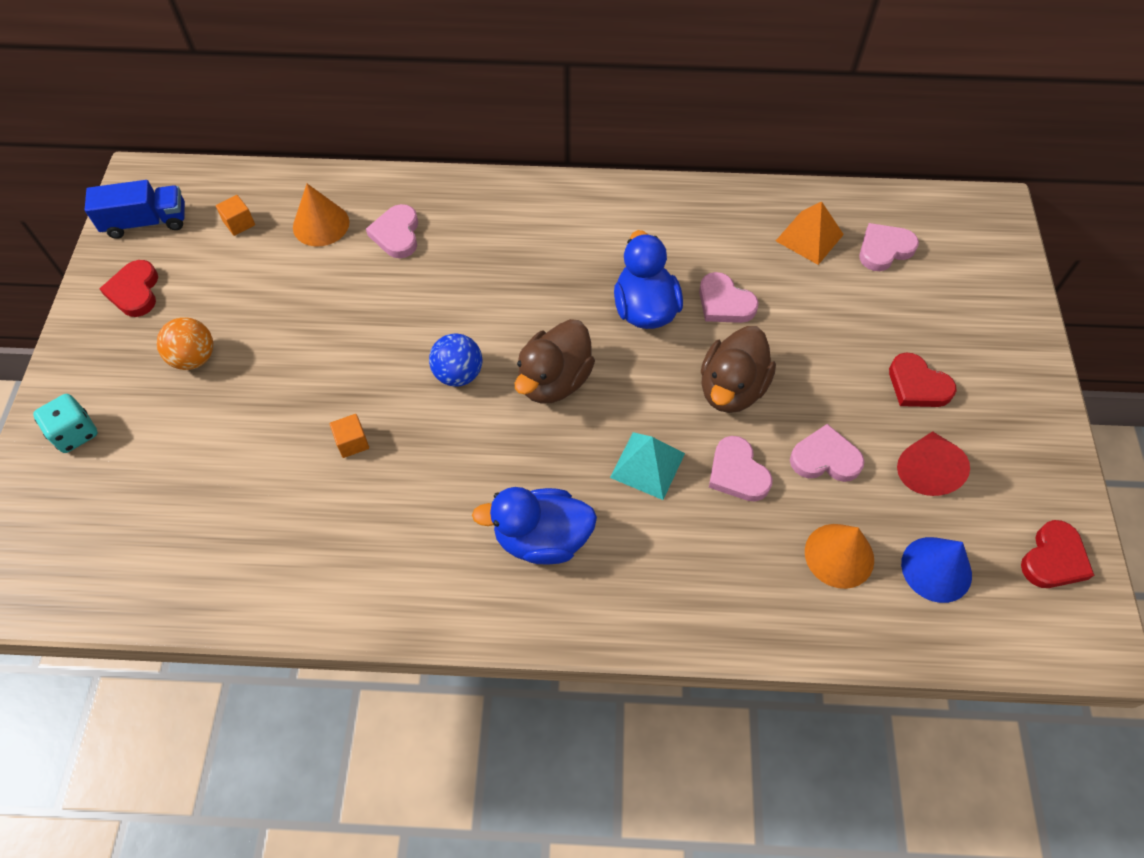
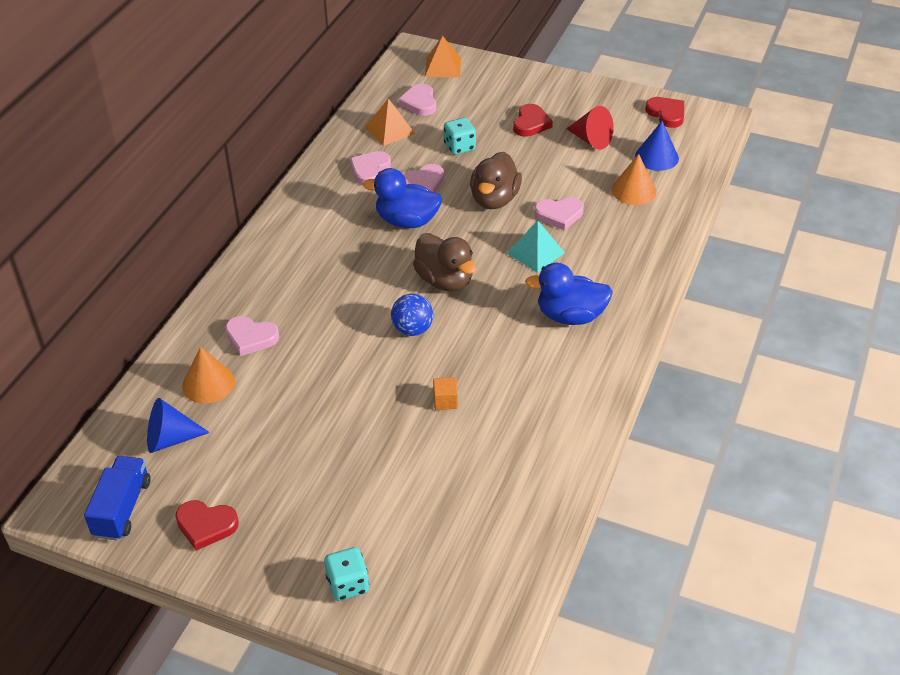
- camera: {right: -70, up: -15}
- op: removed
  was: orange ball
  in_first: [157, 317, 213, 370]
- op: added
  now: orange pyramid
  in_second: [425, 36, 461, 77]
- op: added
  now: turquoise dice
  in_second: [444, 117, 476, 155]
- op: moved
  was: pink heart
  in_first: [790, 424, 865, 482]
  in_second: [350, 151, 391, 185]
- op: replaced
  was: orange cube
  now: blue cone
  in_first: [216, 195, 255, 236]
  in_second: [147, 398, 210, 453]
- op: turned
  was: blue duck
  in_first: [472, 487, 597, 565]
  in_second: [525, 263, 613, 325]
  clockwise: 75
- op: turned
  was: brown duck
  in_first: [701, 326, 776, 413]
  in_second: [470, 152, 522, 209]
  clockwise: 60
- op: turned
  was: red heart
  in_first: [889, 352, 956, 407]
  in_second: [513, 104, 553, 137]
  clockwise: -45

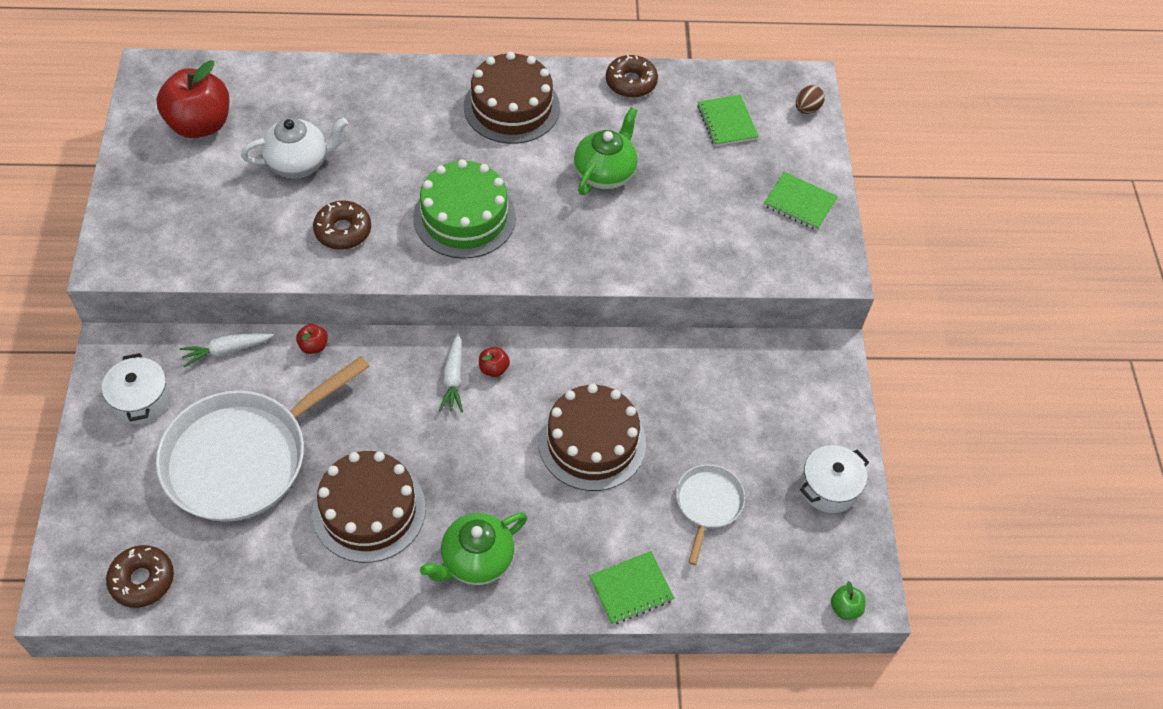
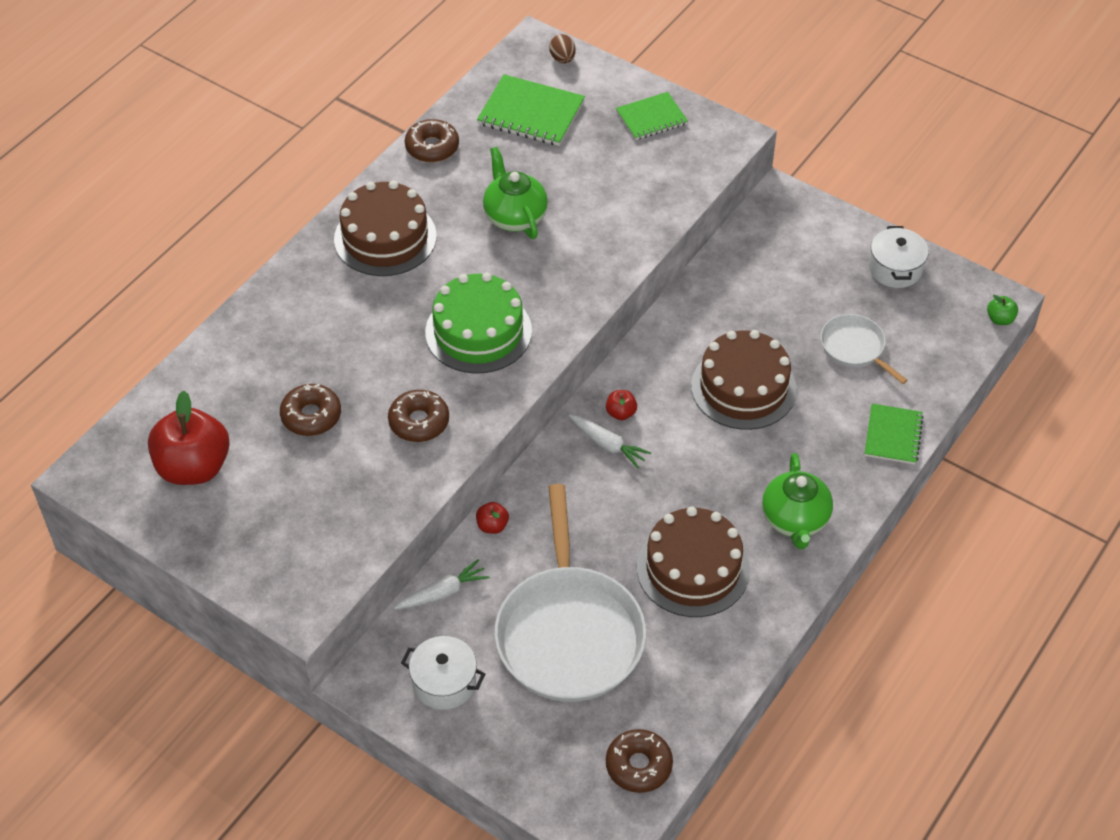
- camera: {right: -50, up: -5}
- op: replaced
  was: white teapot
  now: brown donut
  in_first: [241, 118, 348, 178]
  in_second: [280, 384, 341, 436]
- op: turned
  was: white carrot
  in_first: [180, 333, 274, 367]
  in_second: [394, 560, 489, 609]
  clockwise: -135
- op: resized
  was: green notebook
  in_first: [697, 95, 759, 146]
  in_second: [477, 74, 585, 146]
  ratio: 1.52

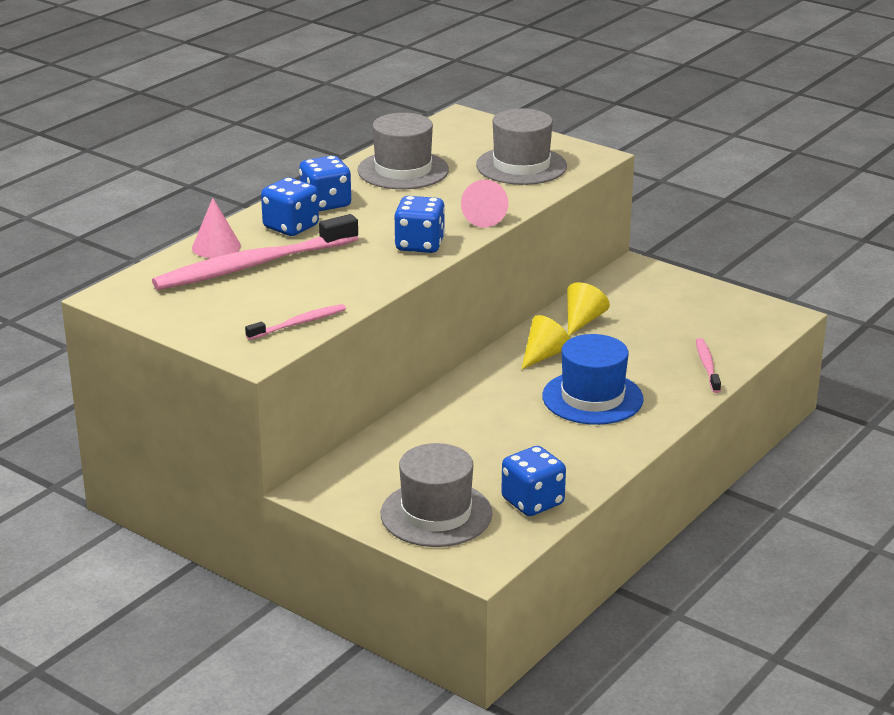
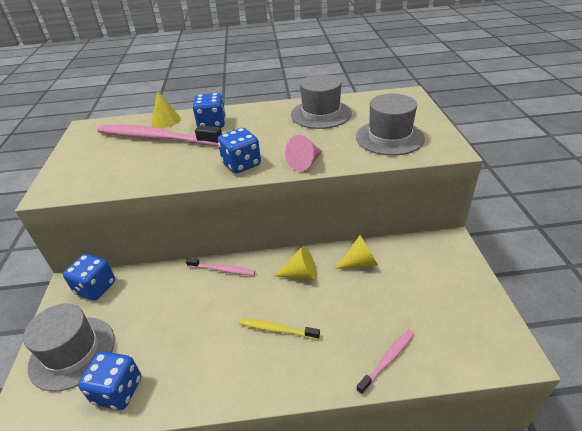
- camera: {right: 50, up: 10}
- op: moved
  was: pink toothbrush
  in_first: [245, 304, 346, 340]
  in_second: [186, 258, 255, 275]
- op: moved
  was: blue dice
  in_first: [299, 155, 351, 211]
  in_second: [63, 254, 115, 301]
- op: replaced
  was: blue hat
  now: yellow toothbrush
  in_first: [542, 334, 644, 425]
  in_second: [239, 318, 320, 340]
- op: recoloured
  was: pink cone
  now: yellow cone
  in_first: [192, 198, 241, 258]
  in_second: [152, 91, 181, 128]

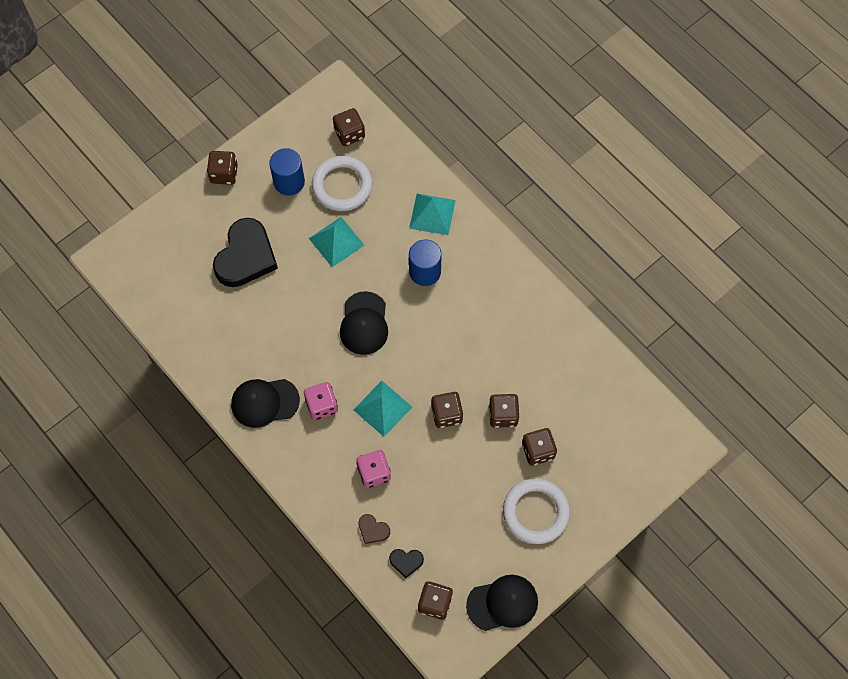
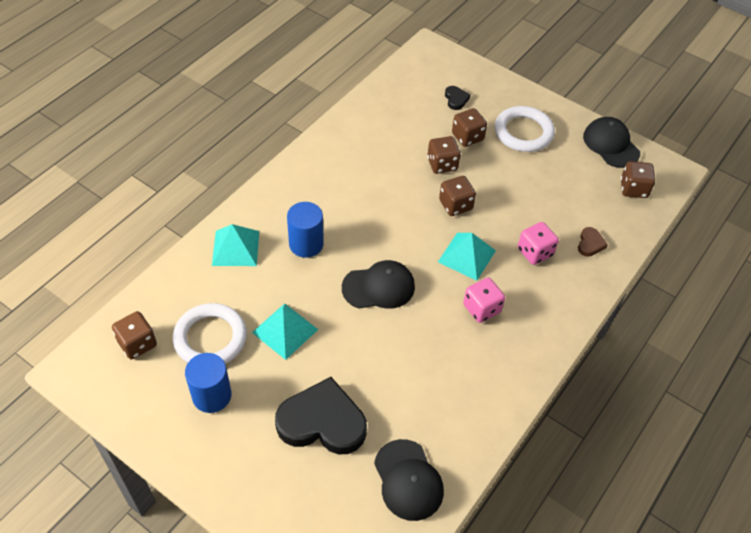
- camera: {right: -105, up: -15}
- op: removed
  was: brown dice
  in_first: [207, 151, 238, 185]
- op: moved
  was: black cap
  in_first: [231, 379, 300, 428]
  in_second: [374, 439, 444, 521]
- op: moved
  was: black heart
  in_first: [389, 549, 424, 578]
  in_second: [445, 86, 471, 110]

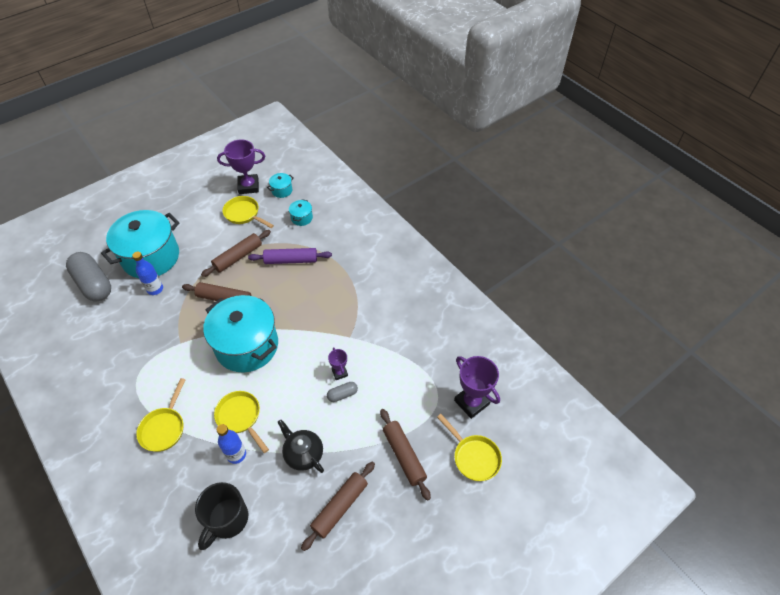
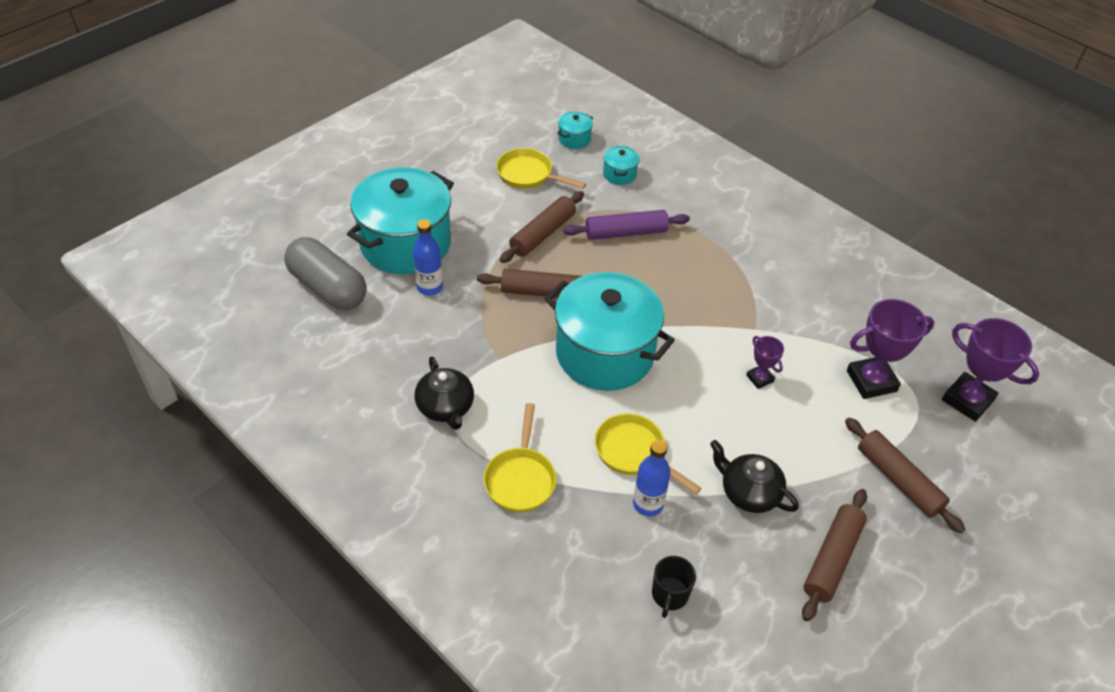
- camera: {right: -10, up: -5}
- op: removed
  was: grey capsule
  in_first: [327, 382, 358, 402]
- op: removed
  was: yellow pan
  in_first: [437, 414, 502, 481]
- op: added
  now: black teapot
  in_second: [414, 356, 474, 430]
- op: moved
  was: purple trophy
  in_first: [217, 139, 265, 194]
  in_second: [847, 299, 934, 399]
- op: resized
  was: black mug
  in_first: [195, 482, 248, 550]
  in_second: [652, 556, 696, 618]
  ratio: 0.59

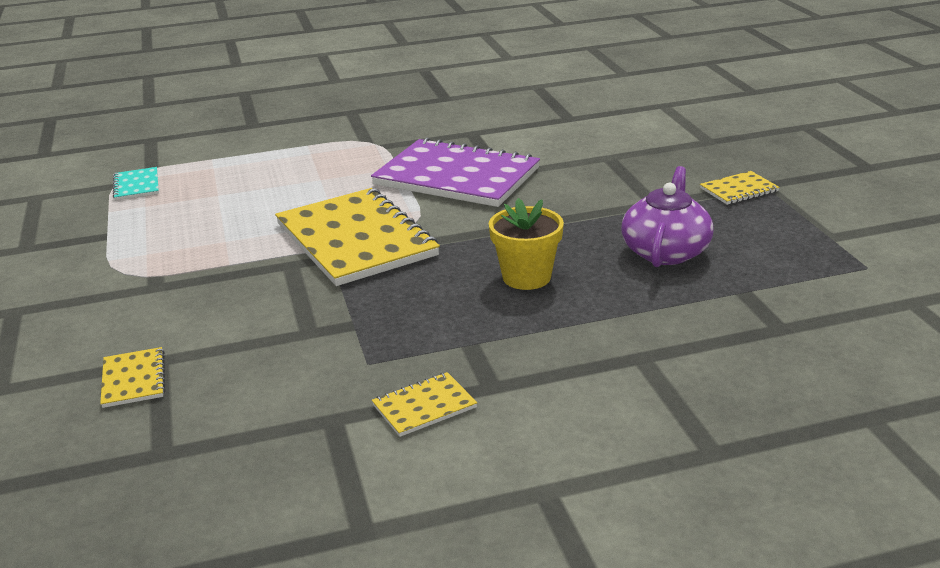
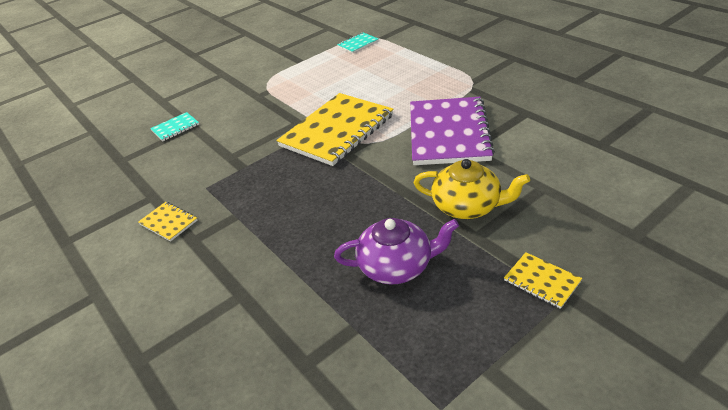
- camera: {right: 70, up: 10}
- op: removed
  was: yellow flower pot
  in_first: [489, 198, 564, 290]
- op: added
  now: yellow teapot
  in_second: [413, 159, 530, 219]
- op: recoloured
  was: yellow notebook
  now: turquoise notebook
  in_first: [100, 347, 165, 408]
  in_second: [150, 112, 199, 141]

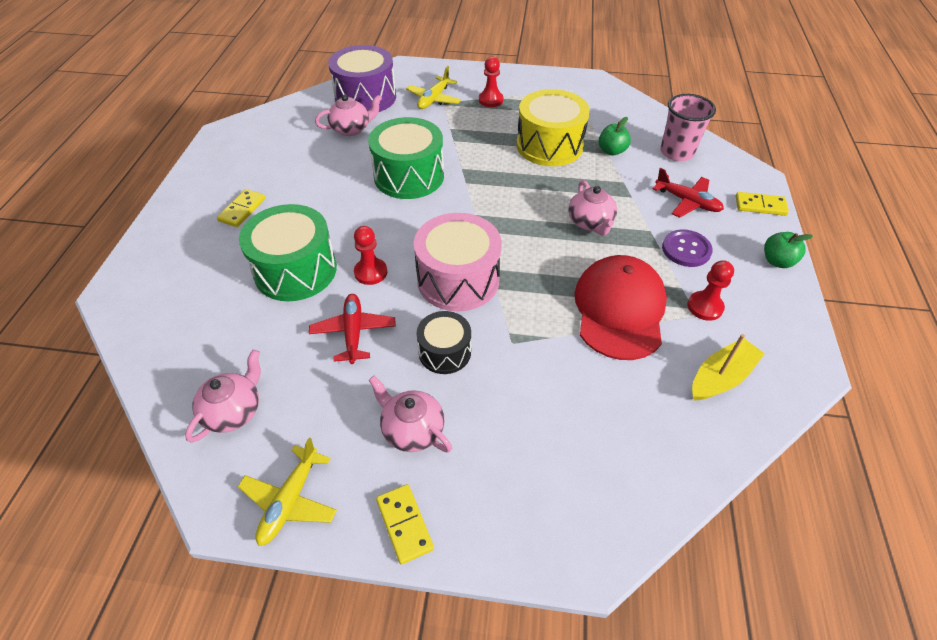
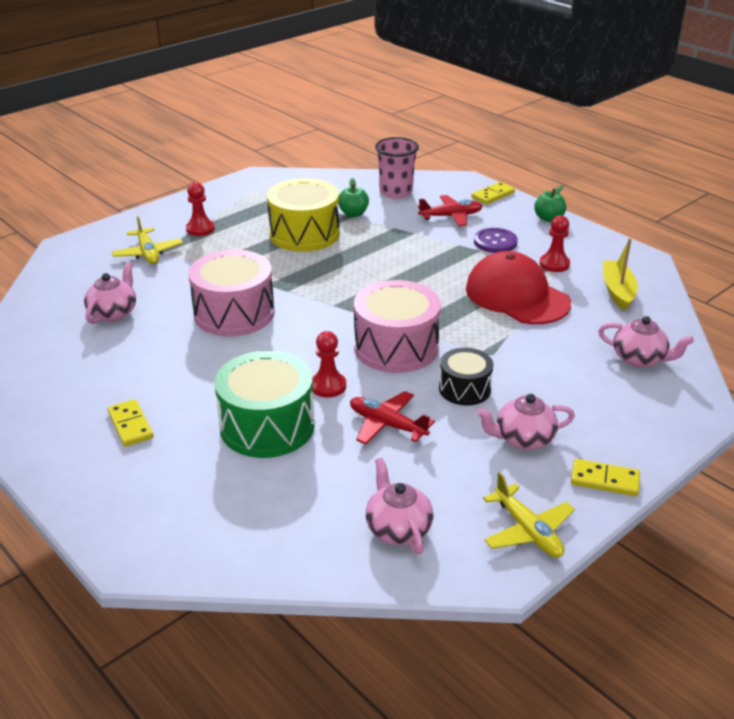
- camera: {right: -50, up: -15}
- op: removed
  was: purple drum
  in_first: [328, 45, 396, 112]
- op: moved
  was: pink teapot
  in_first: [569, 180, 617, 235]
  in_second: [599, 316, 694, 368]
- op: recoloured
  was: green drum
  now: pink drum
  in_first: [368, 117, 444, 199]
  in_second: [188, 250, 275, 336]

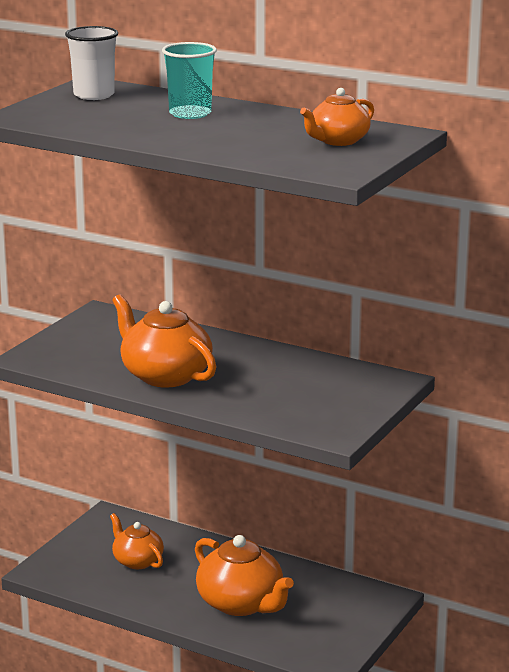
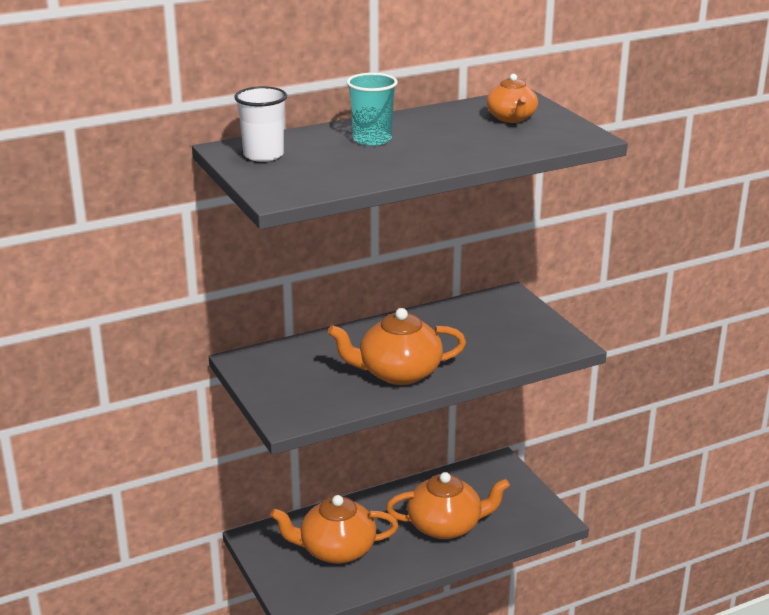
- camera: {right: -55, up: 5}
- op: resized
  was: orange teapot
  in_first: [110, 513, 164, 569]
  in_second: [270, 495, 398, 564]
  ratio: 1.63

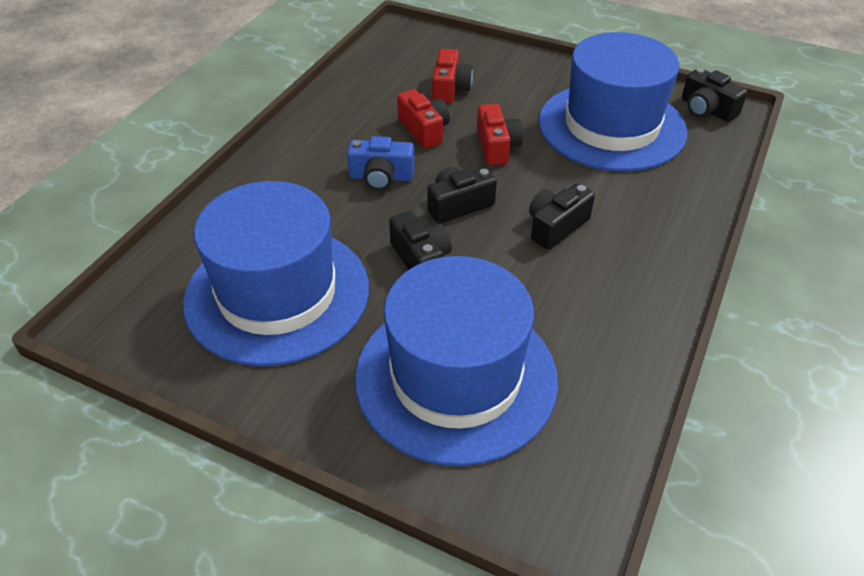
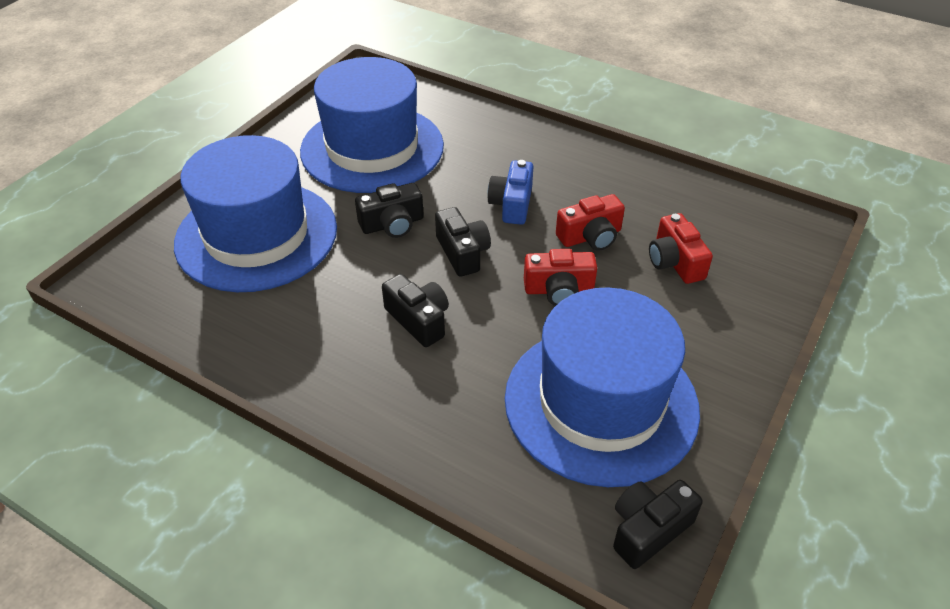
- camera: {right: 95, up: 0}
- op: turned
  was: red camera
  in_first: [432, 49, 473, 104]
  in_second: [649, 213, 713, 284]
  clockwise: 60

